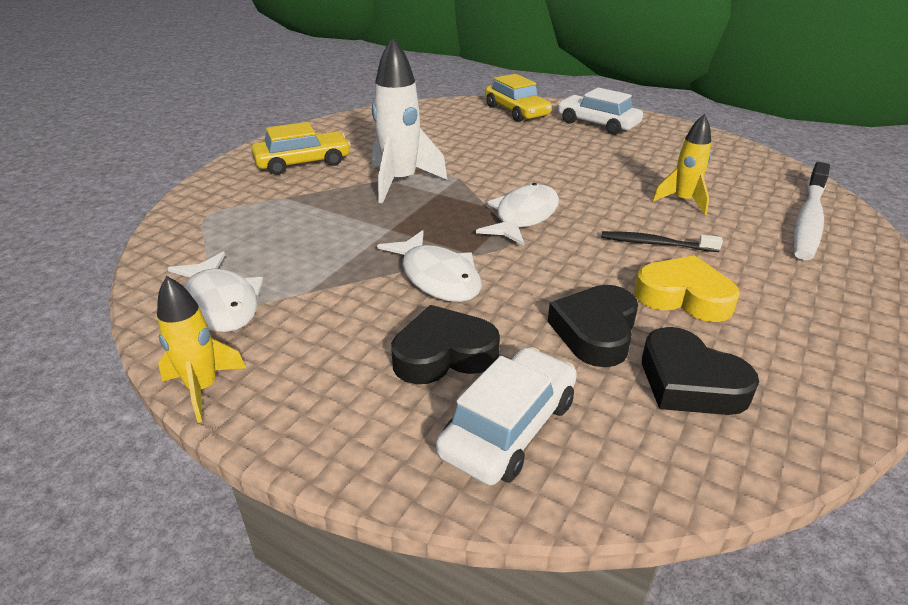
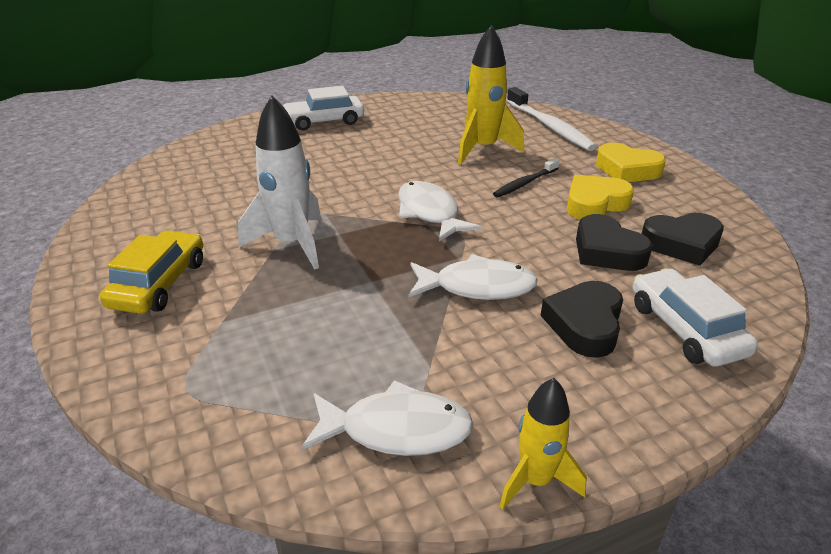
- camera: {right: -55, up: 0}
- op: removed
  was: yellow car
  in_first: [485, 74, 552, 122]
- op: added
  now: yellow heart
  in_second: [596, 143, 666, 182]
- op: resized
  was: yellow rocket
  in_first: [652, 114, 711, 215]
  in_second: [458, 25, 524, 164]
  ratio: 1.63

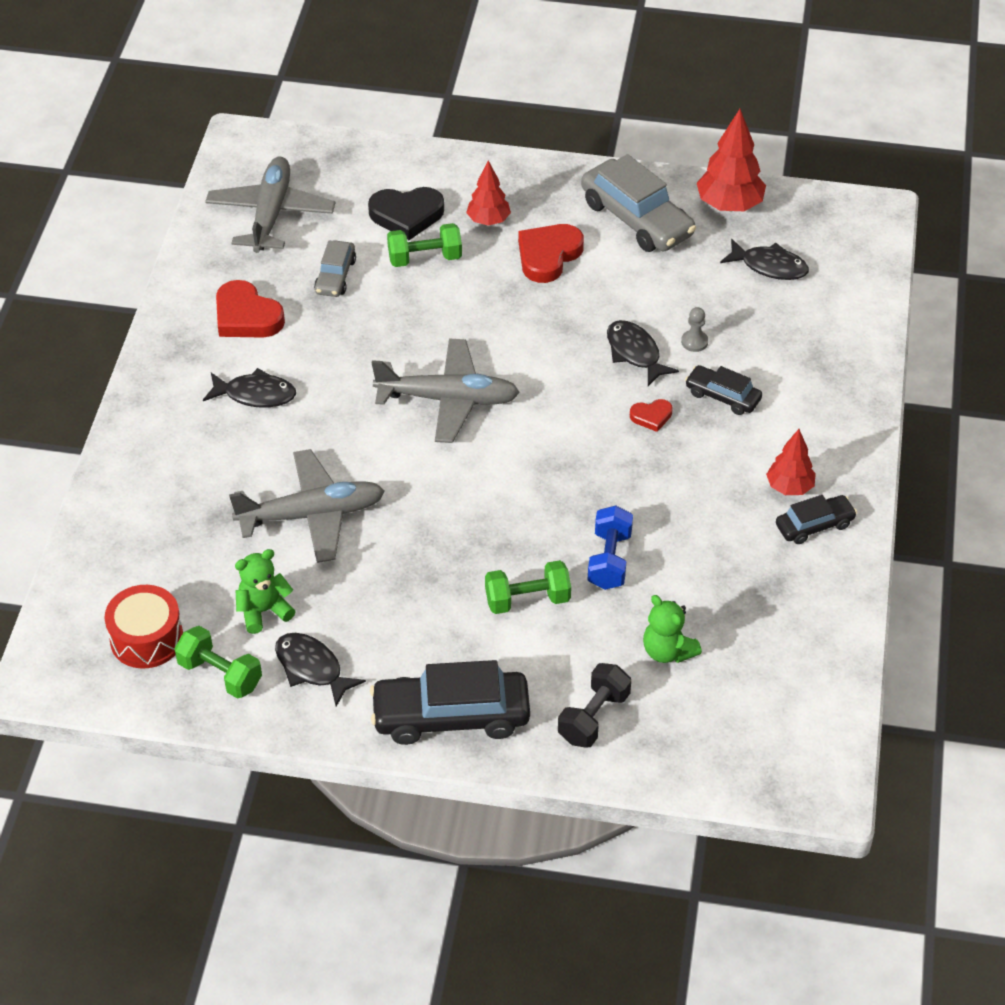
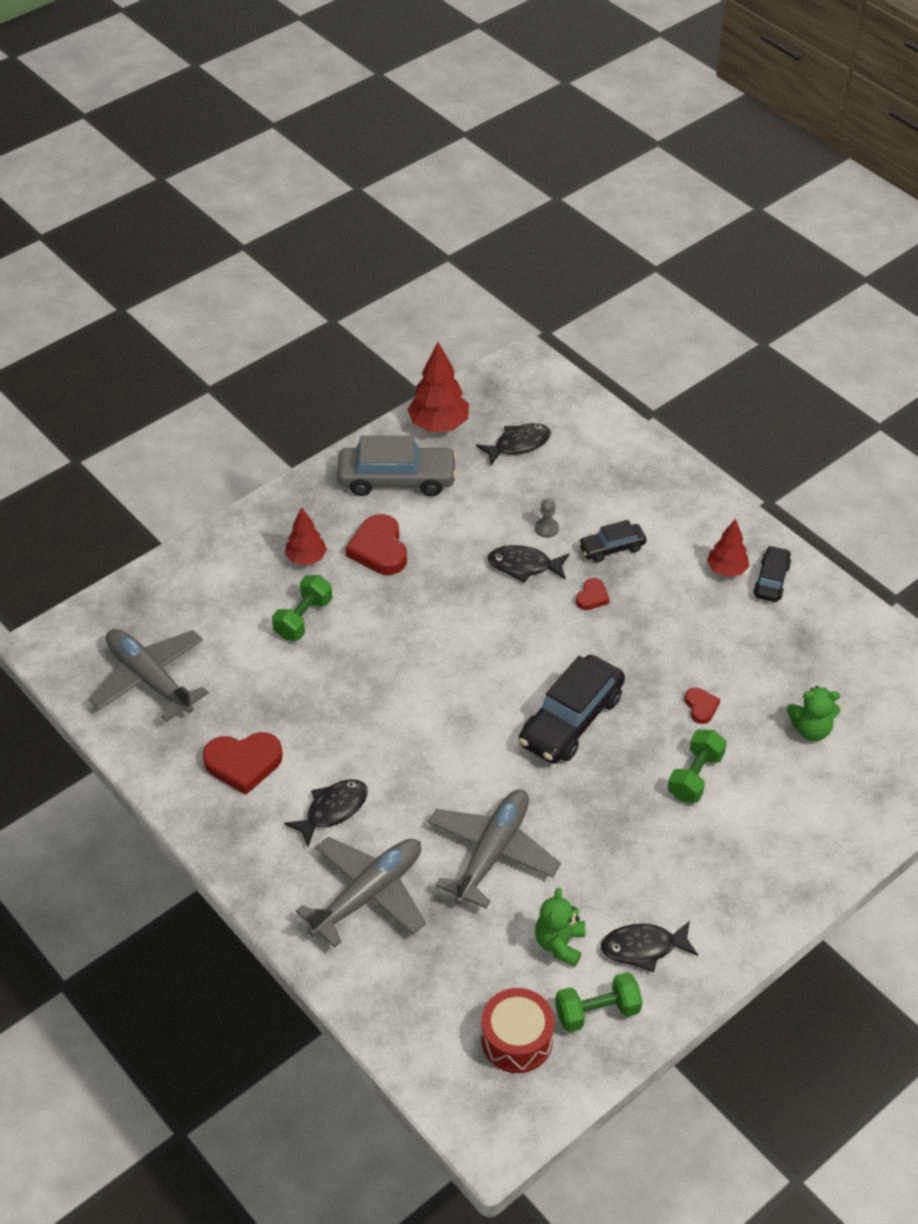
- camera: {right: -50, up: 0}
- op: removed
  was: grey car
  in_first: [314, 240, 356, 297]
- op: removed
  was: black heart
  in_first: [368, 187, 444, 240]
- op: removed
  was: black dumbbell
  in_first: [558, 663, 631, 748]
- op: moved
  was: black car
  in_first: [370, 660, 530, 745]
  in_second: [519, 655, 625, 764]
- op: moved
  was: grey plane
  in_first: [372, 338, 520, 443]
  in_second: [296, 837, 426, 948]
- op: replaced
  was: blue dumbbell
  now: red heart
  in_first: [588, 505, 633, 590]
  in_second: [685, 688, 720, 724]

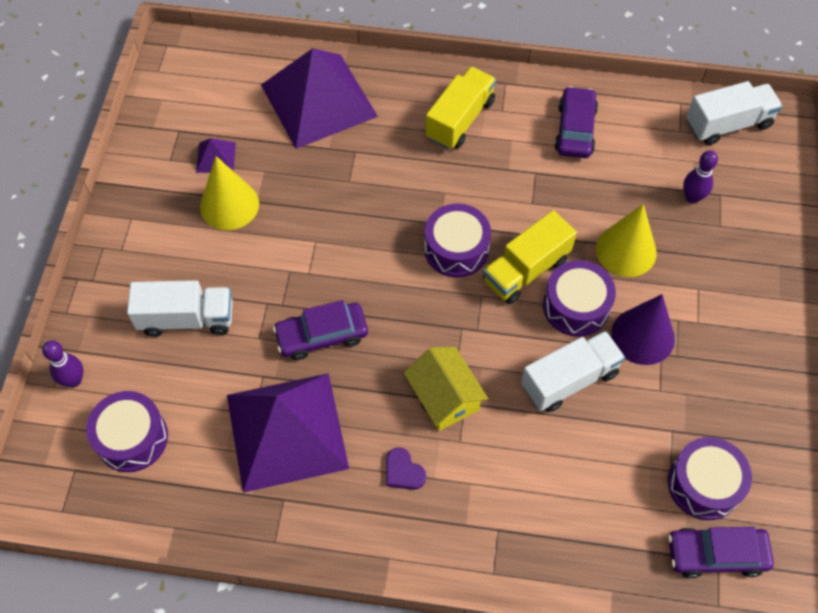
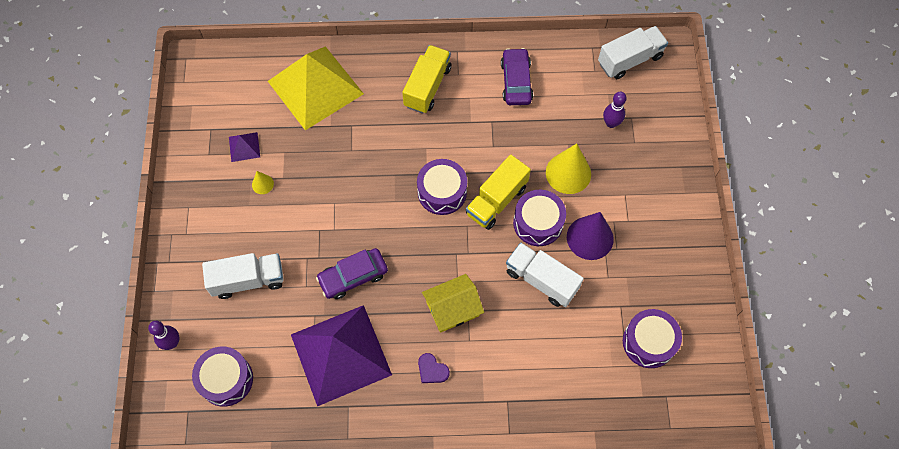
- camera: {right: -10, up: 5}
- op: removed
  was: purple car
  in_first: [668, 527, 774, 578]
- op: recoloured
  was: purple pyramid
  now: yellow pyramid
  in_first: [261, 48, 378, 149]
  in_second: [268, 46, 364, 130]
- op: turned
  was: yellow house
  in_first: [404, 347, 488, 431]
  in_second: [422, 274, 484, 333]
  clockwise: -75
- op: turned
  was: white truck
  in_first: [521, 331, 625, 412]
  in_second: [506, 242, 584, 307]
  clockwise: -105
- op: resized
  was: yellow cone
  in_first: [200, 156, 259, 230]
  in_second: [252, 171, 274, 194]
  ratio: 0.48

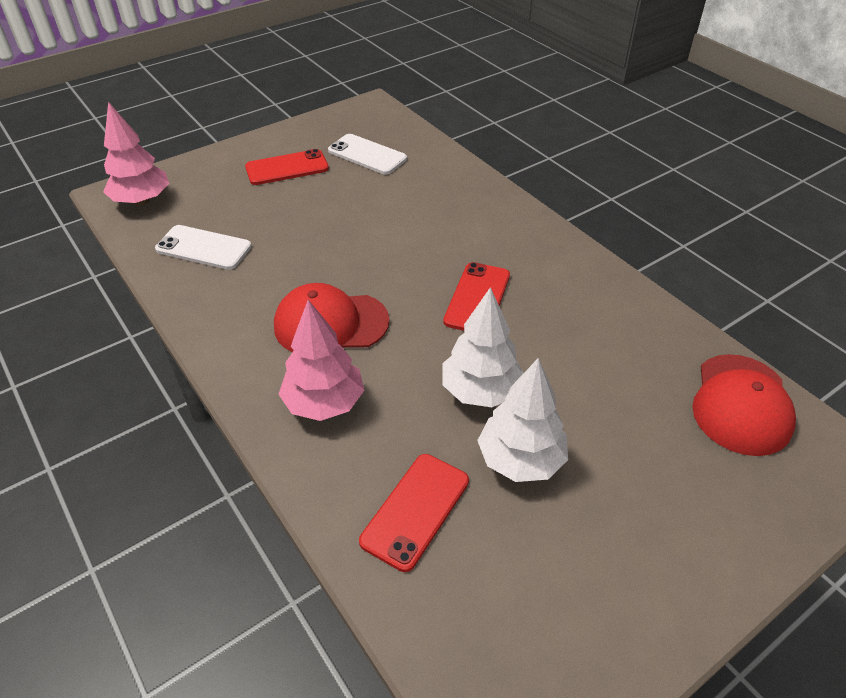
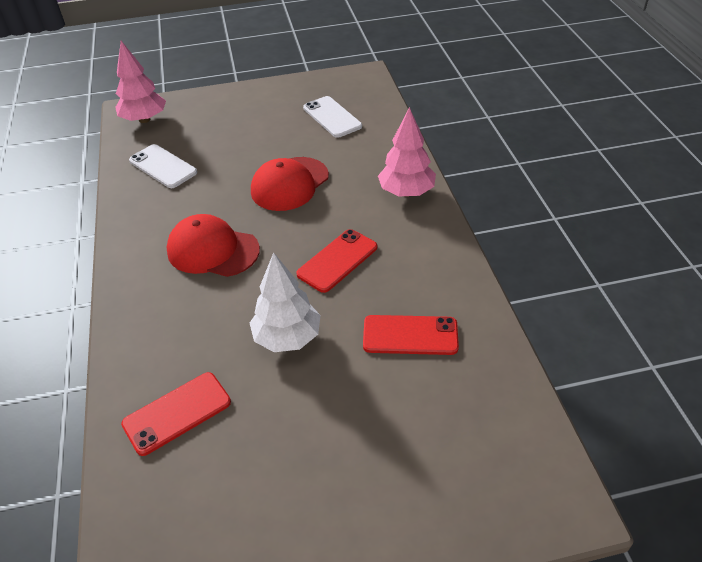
- camera: {right: 25, up: 0}
- op: removed
  was: white tree
  in_first: [477, 358, 568, 482]
- op: moved
  was: red phone
  in_first: [245, 149, 329, 185]
  in_second: [363, 315, 459, 355]
- op: moved
  was: pink tree
  in_first: [278, 300, 364, 421]
  in_second: [378, 107, 436, 197]
- op: moved
  was: red cap
  in_first: [692, 354, 796, 456]
  in_second: [251, 157, 329, 211]

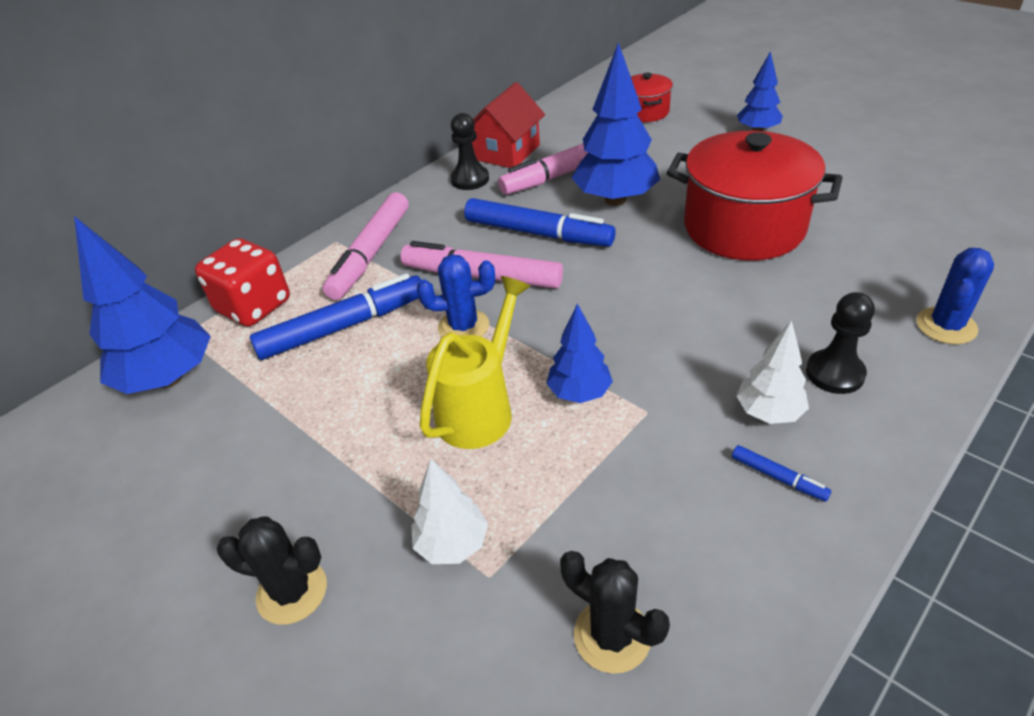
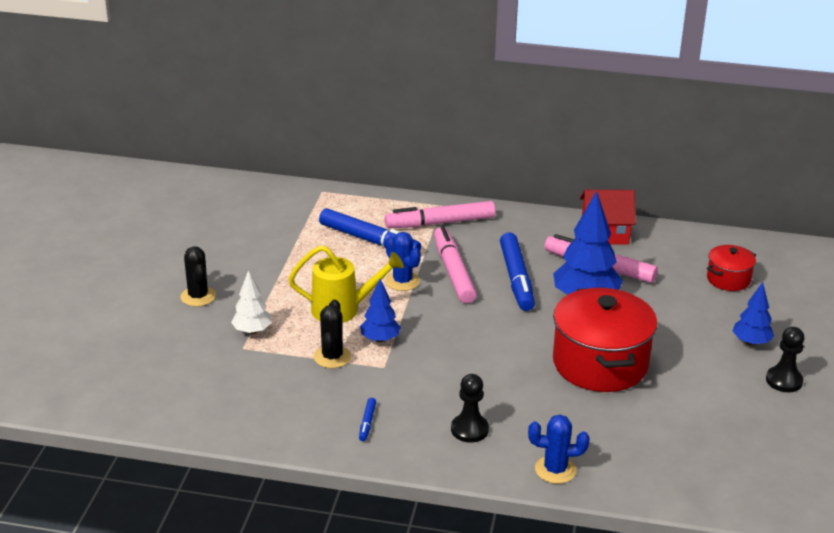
- camera: {right: 55, up: -10}
- op: removed
  was: blue tree
  in_first: [74, 216, 211, 394]
- op: removed
  was: red dice
  in_first: [195, 238, 290, 326]
- op: removed
  was: white tree
  in_first: [736, 320, 809, 424]
- op: moved
  was: black pawn
  in_first: [450, 113, 489, 190]
  in_second: [766, 327, 804, 392]
- op: moved
  was: black cactus
  in_first: [560, 551, 670, 674]
  in_second: [314, 299, 351, 368]

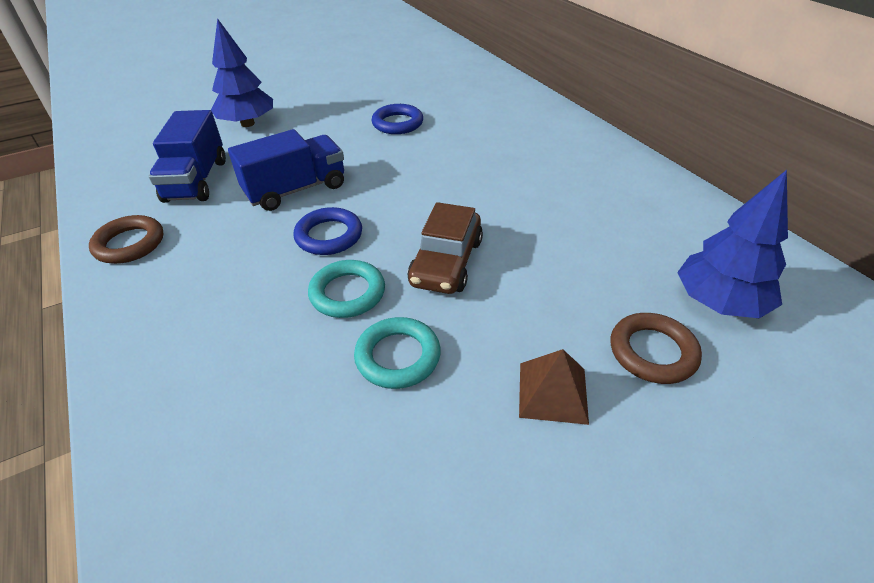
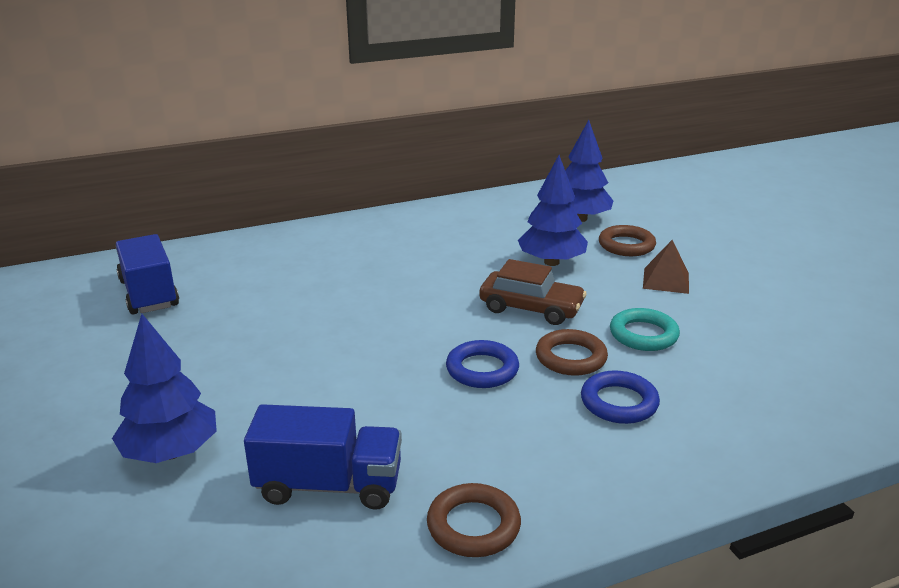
- camera: {right: -85, up: -15}
- op: added
  now: blue tree
  in_second: [518, 155, 588, 266]
- op: moved
  was: blue truck
  in_first: [228, 129, 344, 211]
  in_second: [116, 234, 179, 314]
- op: moved
  was: blue ring
  in_first: [372, 104, 423, 134]
  in_second: [581, 370, 660, 424]
- op: recoloured
  was: turquoise ring
  now: brown ring
  in_first: [308, 260, 385, 318]
  in_second: [536, 329, 608, 376]

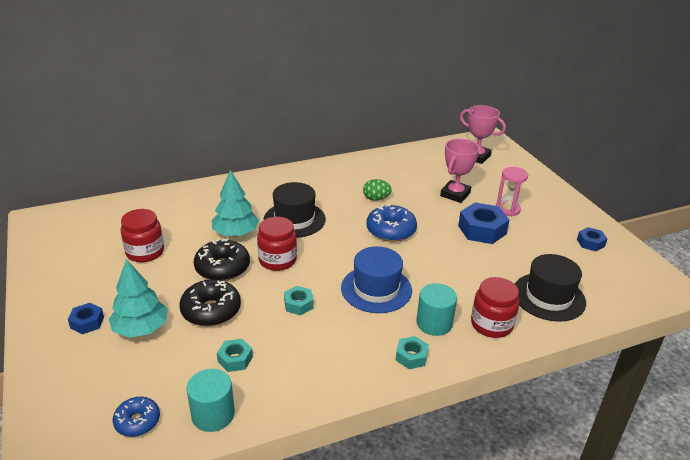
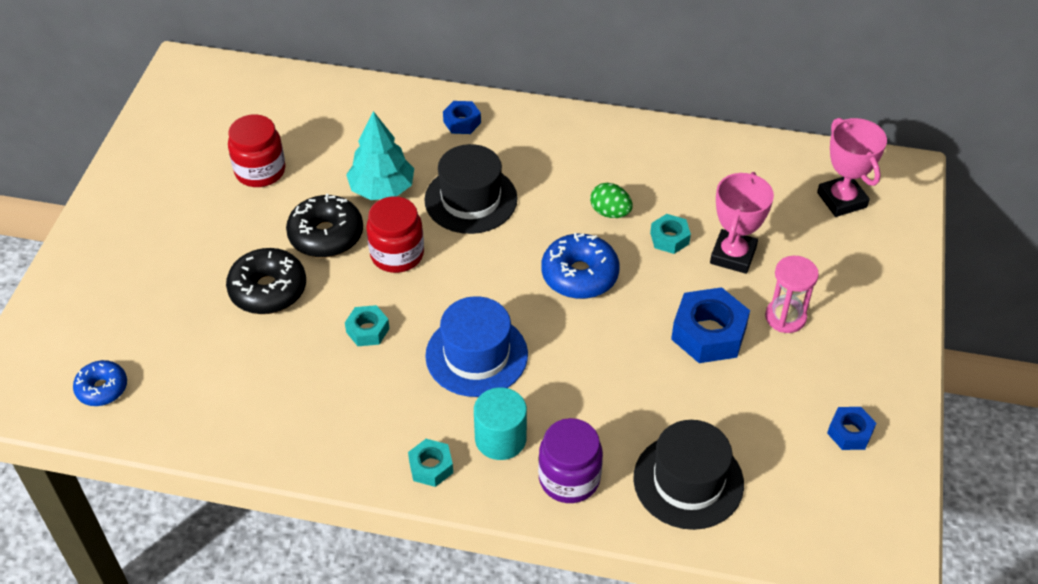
- camera: {right: 35, up: 15}
- op: removed
  was: turquoise tree
  in_first: [109, 259, 168, 338]
- op: removed
  was: turquoise cylinder
  in_first: [186, 369, 235, 432]
- op: moved
  was: blue nut
  in_first: [68, 303, 104, 334]
  in_second: [443, 101, 481, 134]
- op: moved
  was: turquoise nut
  in_first: [217, 339, 253, 372]
  in_second: [650, 214, 691, 254]
- op: recoloured
  was: red jar
  now: purple jar
  in_first: [471, 277, 519, 338]
  in_second: [538, 418, 603, 503]
- op: turned
  was: pink trophy
  in_first: [440, 139, 480, 203]
  in_second: [710, 172, 774, 274]
  clockwise: -45

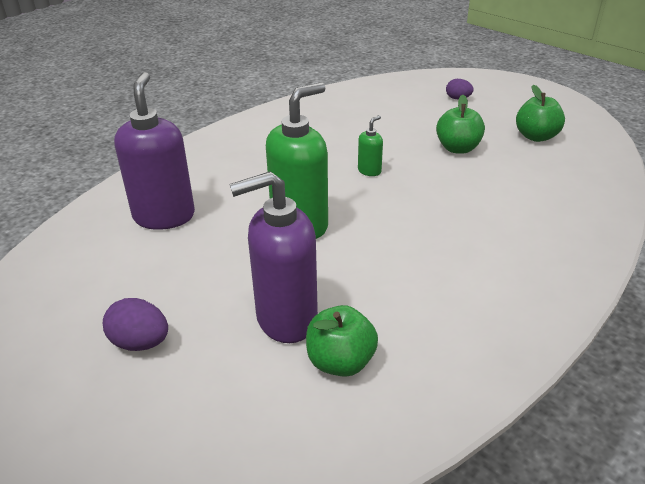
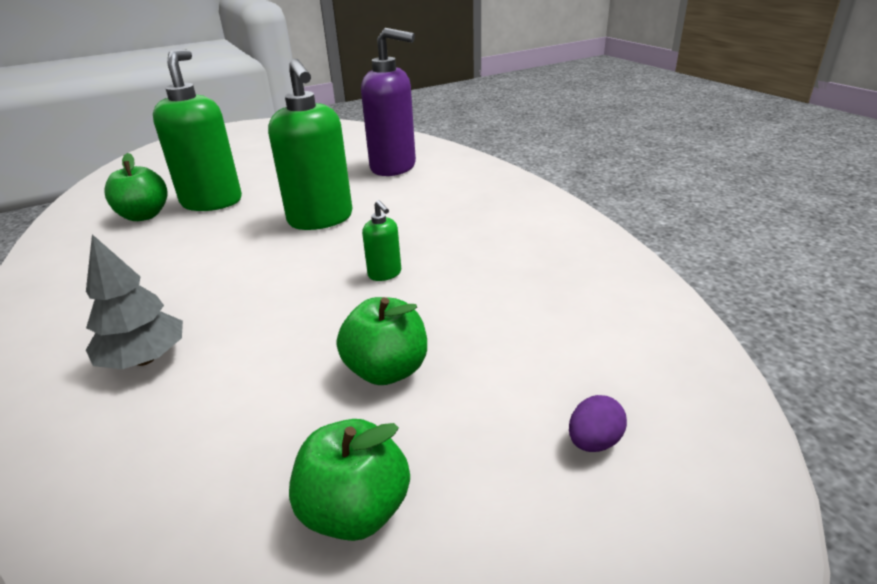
- camera: {right: 110, up: -5}
- op: removed
  was: purple egg
  in_first: [103, 298, 168, 351]
- op: added
  now: grey tree
  in_second: [86, 234, 183, 369]
- op: recoloured
  was: purple soap dispenser
  now: green soap dispenser
  in_first: [229, 171, 318, 343]
  in_second: [153, 50, 242, 211]

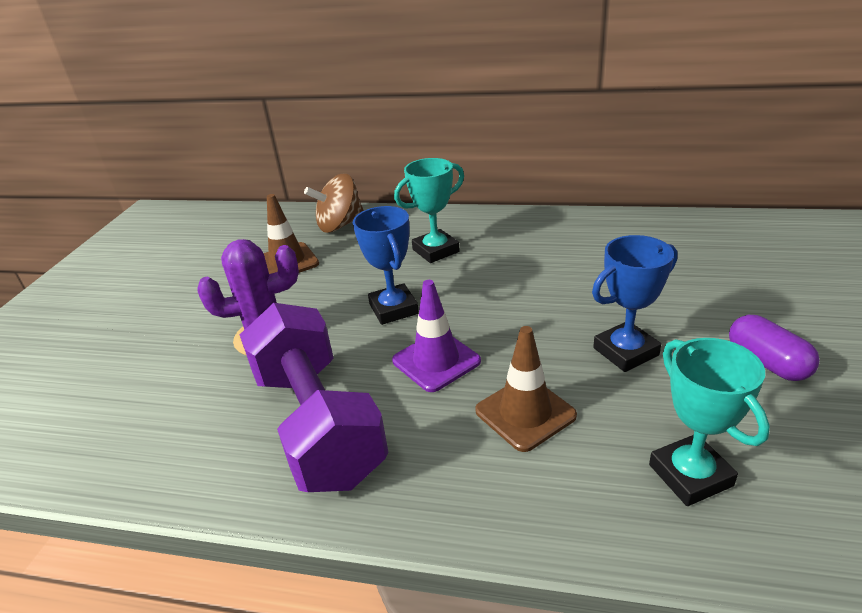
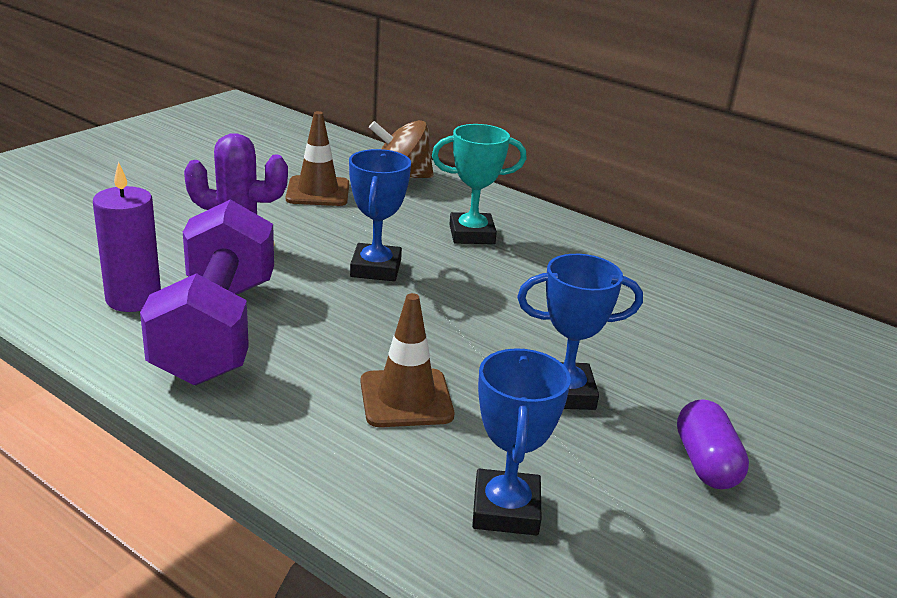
- camera: {right: 20, up: -5}
- op: removed
  was: purple traffic cone
  in_first: [392, 280, 481, 392]
- op: added
  now: purple candle
  in_second: [93, 162, 161, 312]
- op: recoloured
  was: turquoise trophy
  now: blue trophy
  in_first: [649, 338, 770, 506]
  in_second: [472, 348, 571, 535]

